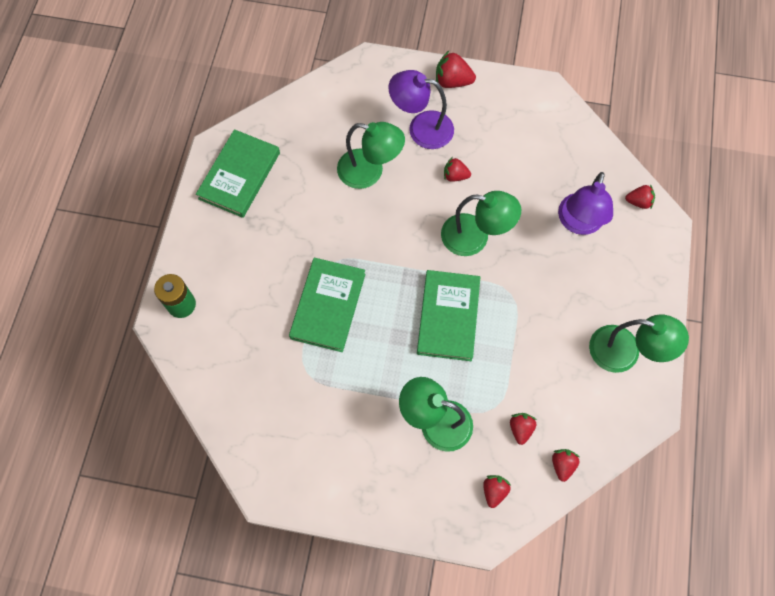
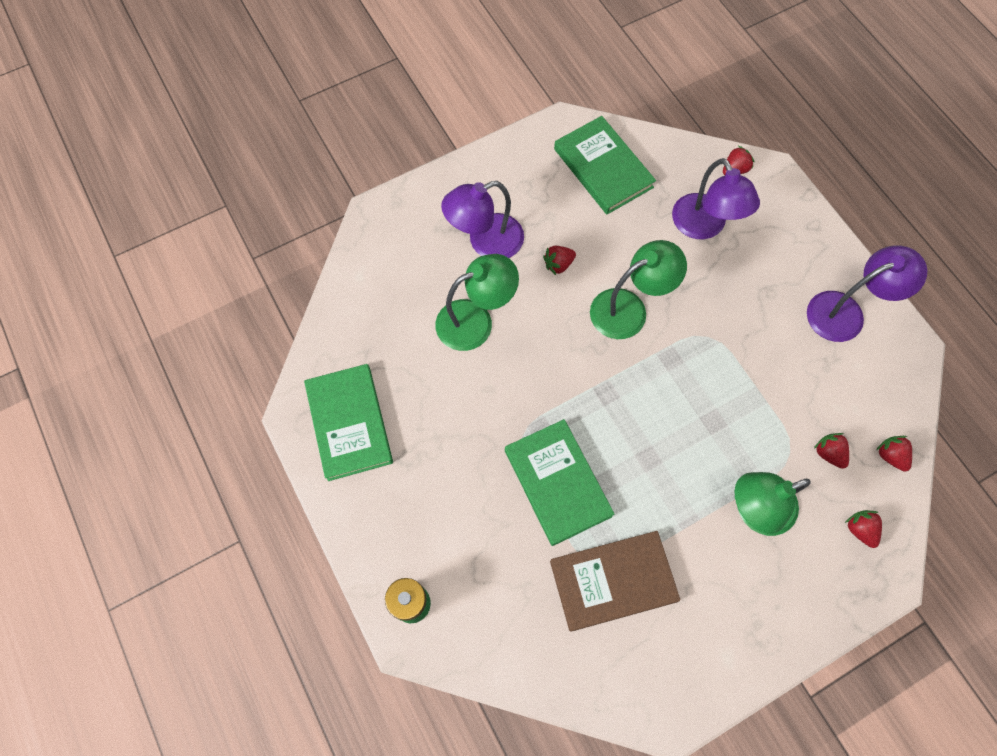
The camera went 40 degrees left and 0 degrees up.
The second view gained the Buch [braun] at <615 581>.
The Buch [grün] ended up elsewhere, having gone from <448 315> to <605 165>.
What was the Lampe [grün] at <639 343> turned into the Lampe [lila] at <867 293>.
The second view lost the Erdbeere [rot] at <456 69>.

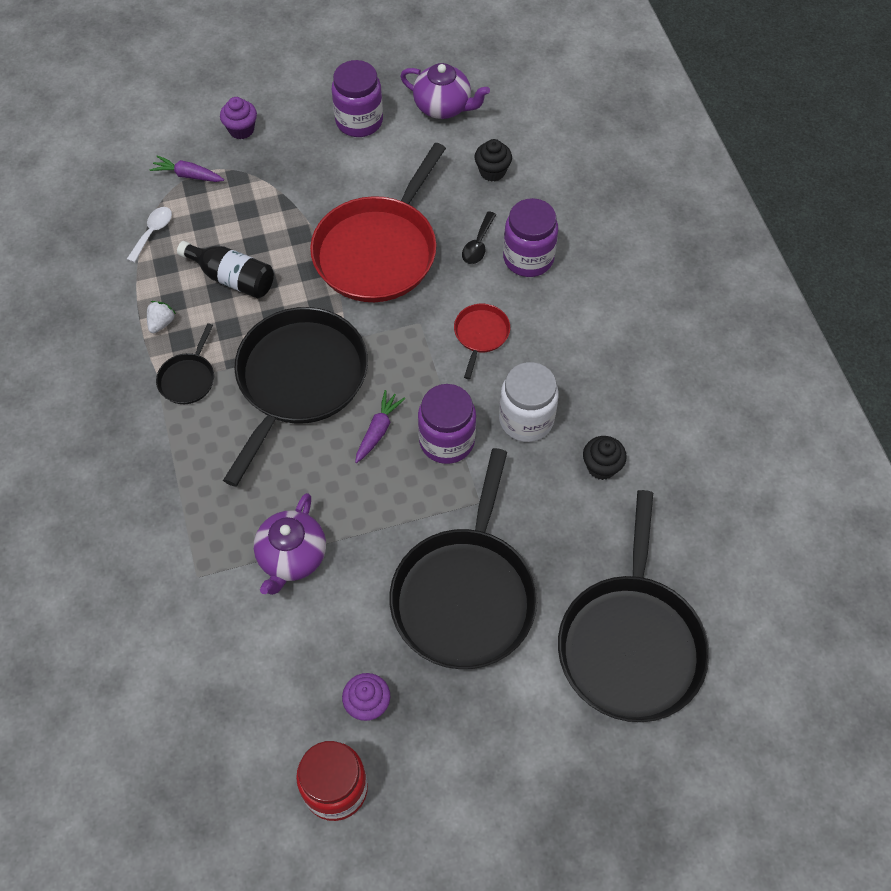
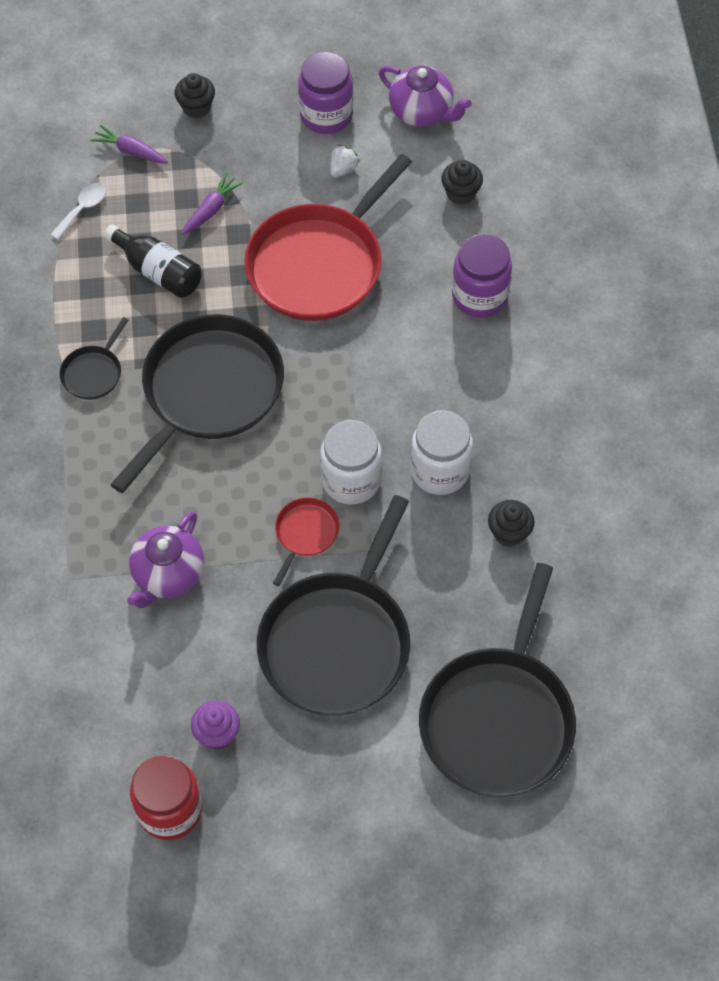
The camera went 10 degrees right and 0 degrees up.
What was the Muffin [lila] at <238 118> turned into the Muffin [schwarz] at <195 95>.
The Karotte [lila] ended up elsewhere, having gone from <380 426> to <212 203>.
The Pfanne [rot] ended up elsewhere, having gone from <482 341> to <306 541>.
What was the Einmachglas [lila] at <447 424> turned into the Einmachglas [weiß] at <351 462>.
The Erdbeere [weiß] ended up elsewhere, having gone from <161 317> to <344 161>.
The second view lost the Löffel [schwarz] at <479 237>.

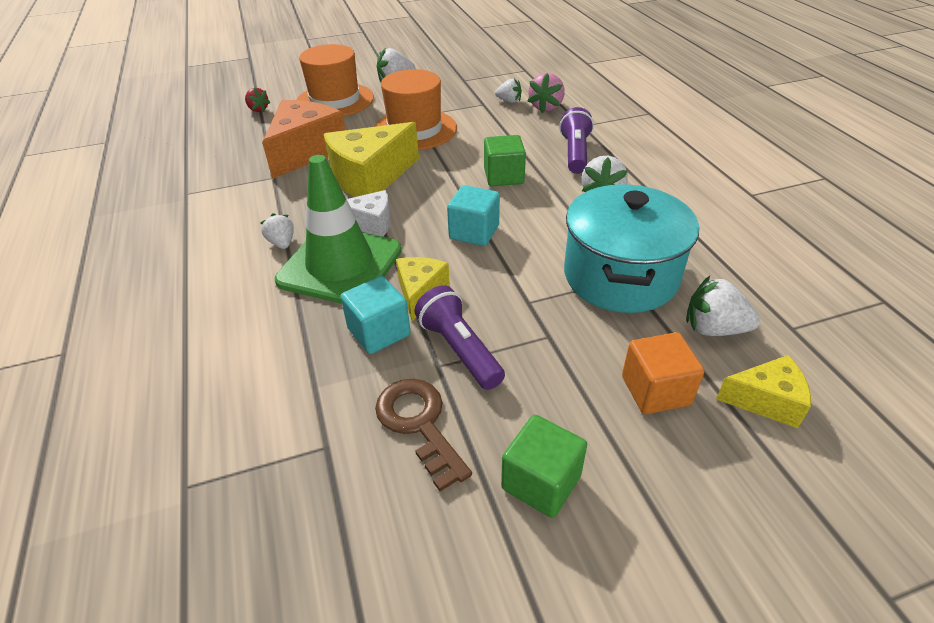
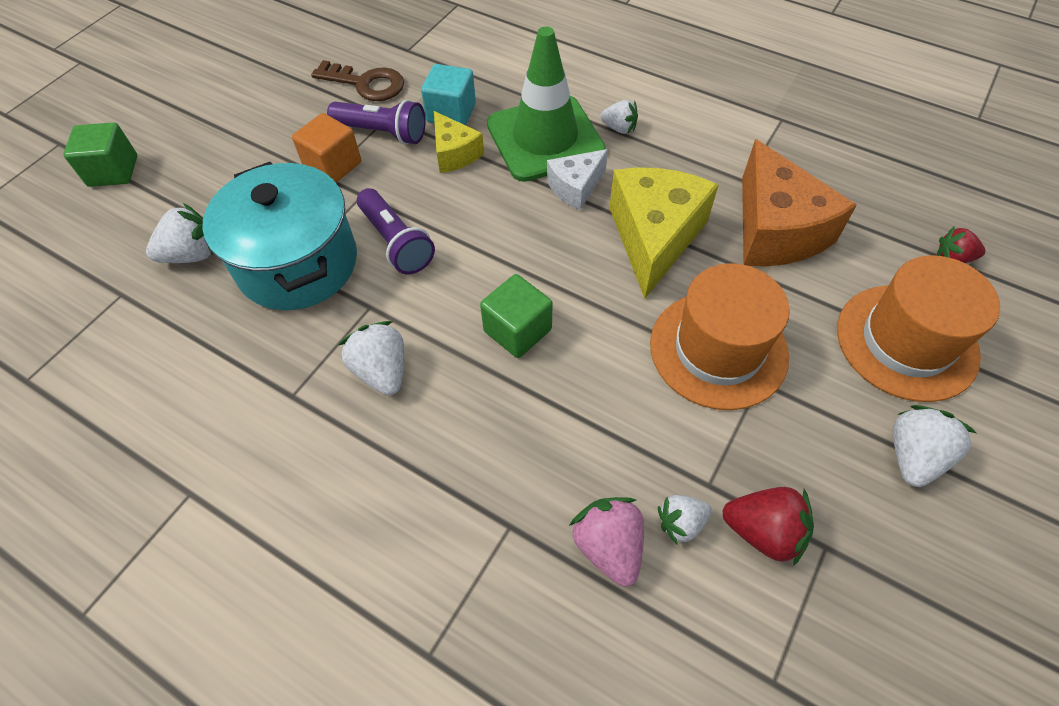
The camera went 140 degrees right and 15 degrees up.
The Kubus [grün] ended up elsewhere, having gone from <544 466> to <100 154>.
The Kubus [orange] ended up elsewhere, having gone from <663 373> to <326 148>.
The Taschenlampe [lila] ended up elsewhere, having gone from <576 140> to <396 231>.
The second view gained the Erdbeere [rot] at <768 526>.
The second view lost the Kubus [türkis] at <473 215>.
The second view lost the Käse [gelb] at <763 391>.

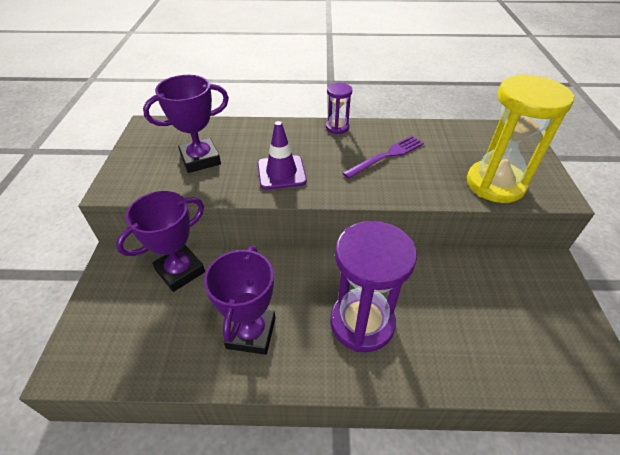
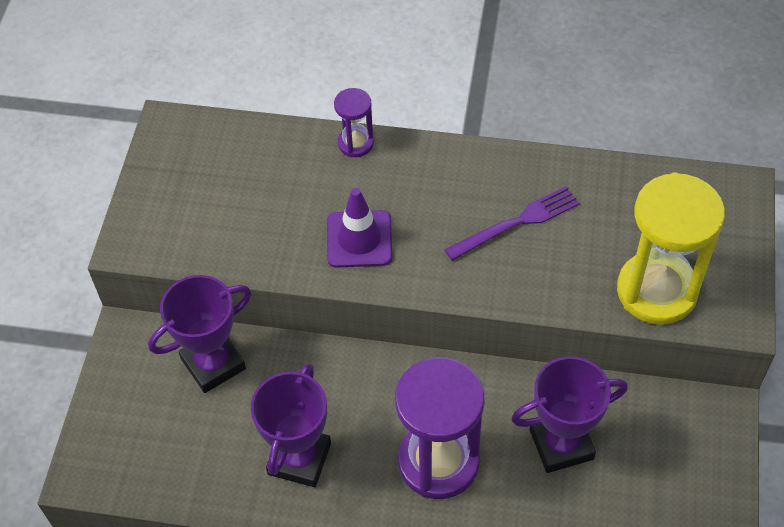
The camera went 10 degrees right and 10 degrees up.
The Sanduhr [lila] ended up elsewhere, having gone from <339 108> to <354 122>.
The Pokal [lila] ended up elsewhere, having gone from <186 124> to <569 414>.

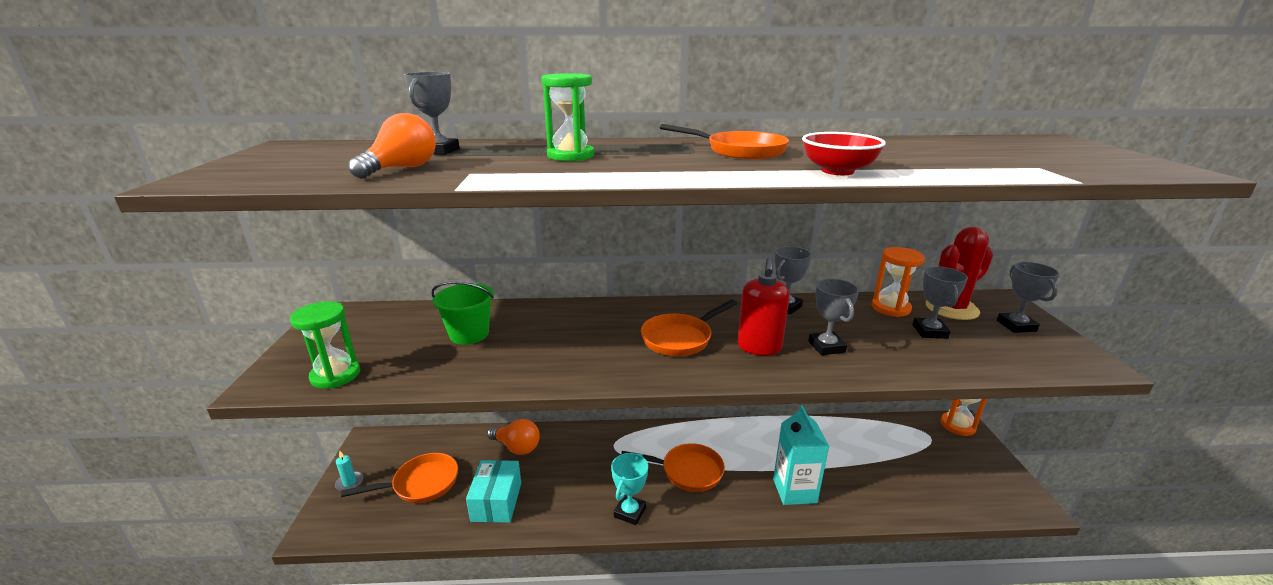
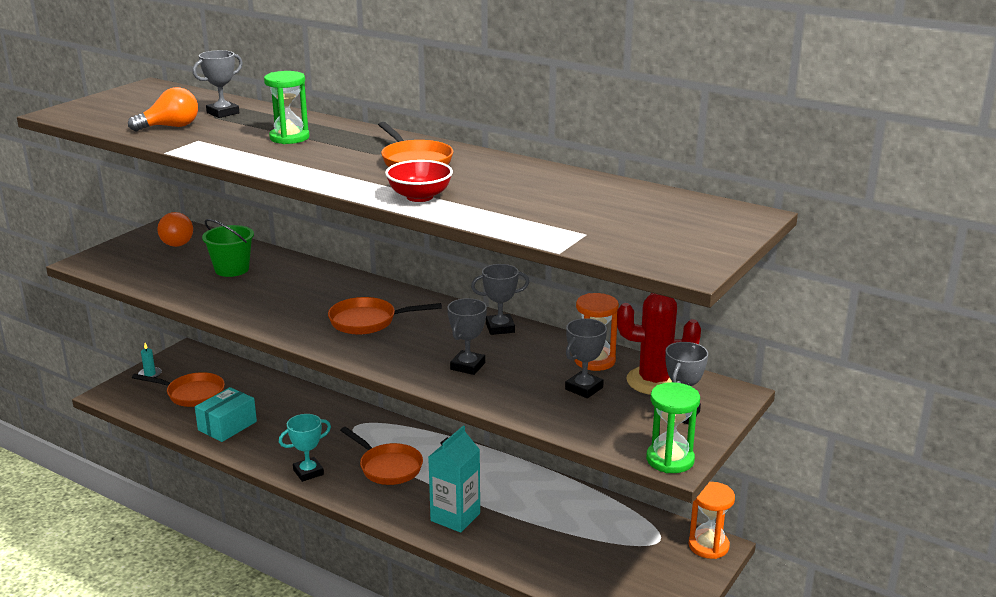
The camera went 35 degrees right and 0 degrees up.
The Glühbirne [orange] ended up elsewhere, having gone from <513 437> to <175 229>.
The Sanduhr [grün] ended up elsewhere, having gone from <325 345> to <673 427>.
The second view lost the Seifenspender [rot] at <764 306>.

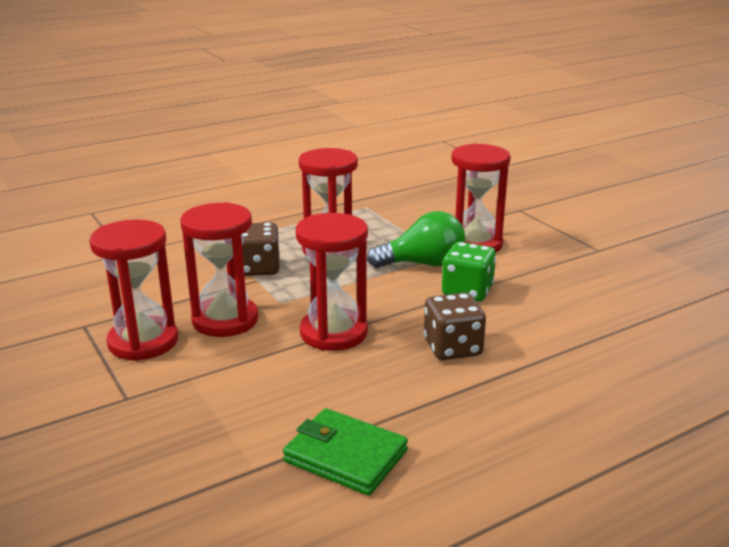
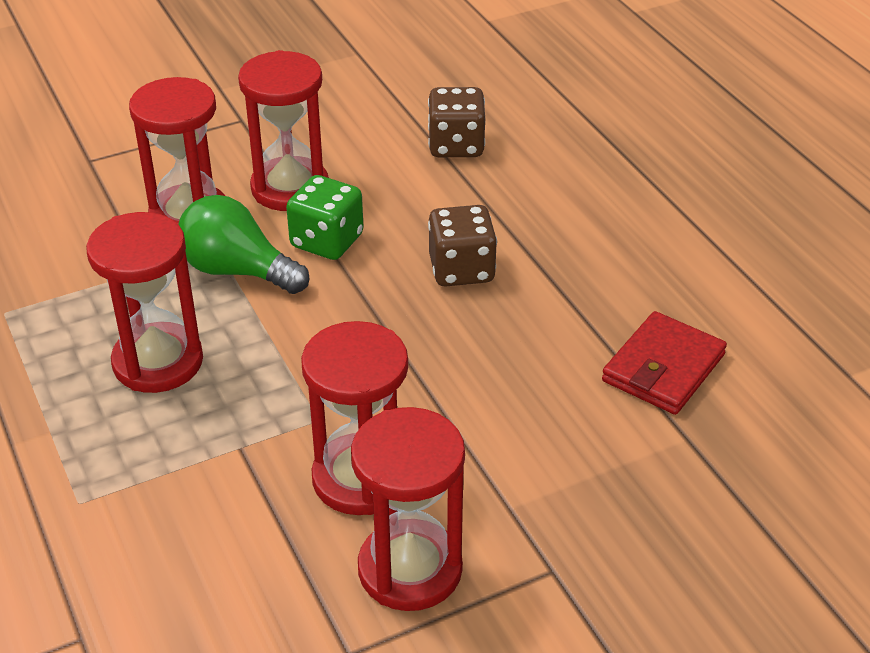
The camera went 85 degrees left and 15 degrees up.
The Glühbirne [grün] at <416 239> ended up facing another way, 60 degrees counterclockwise from before.
The Sanduhr [rot] ended up elsewhere, having gone from <332 282> to <283 130>.
The Spielwürfel [braun] ended up elsewhere, having gone from <261 249> to <456 122>.
What was the Geldbörse [grün] at <345 452> turned into the Geldbörse [rot] at <664 363>.

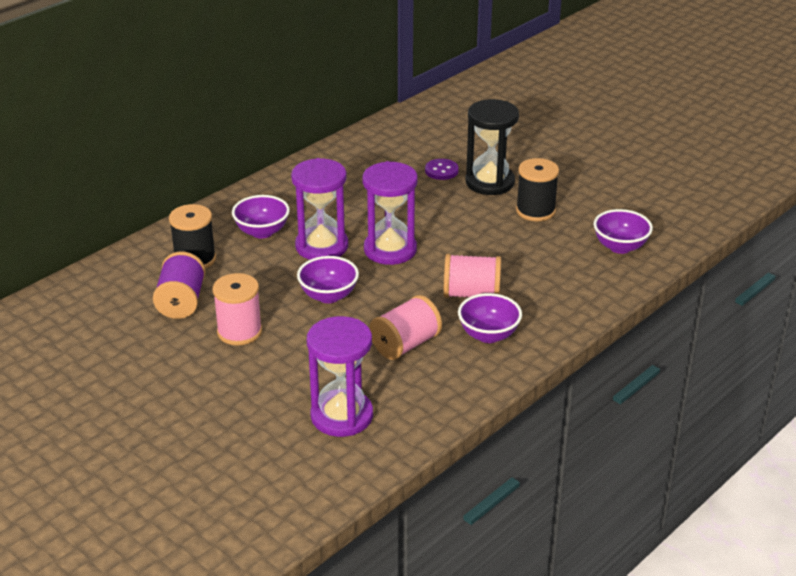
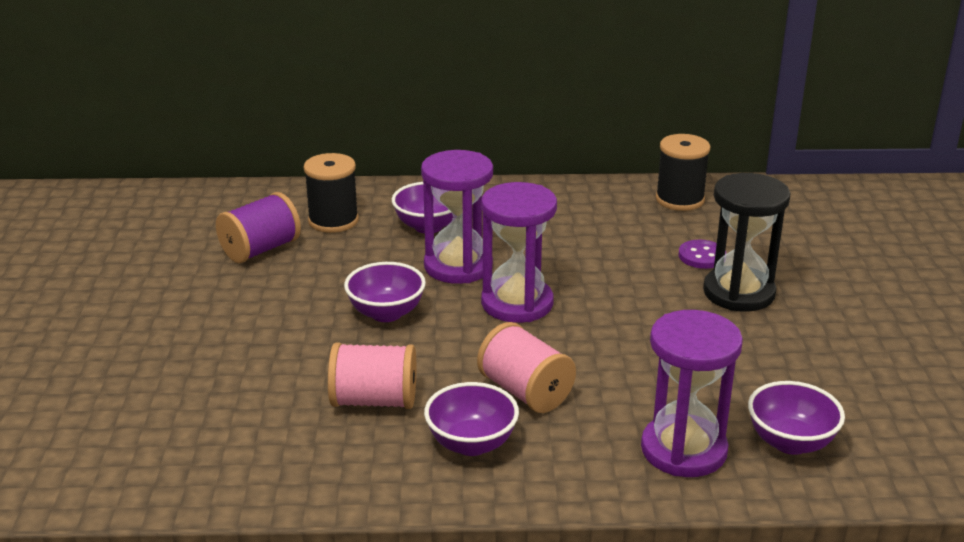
The camera went 45 degrees right and 5 degrees down.
The Sanduhr [lila] ended up elsewhere, having gone from <340 376> to <692 393>.
The Garnrolle [schwarz] ended up elsewhere, having gone from <537 190> to <683 172>.
The second view lost the Garnrolle [rosa] at <237 309>.

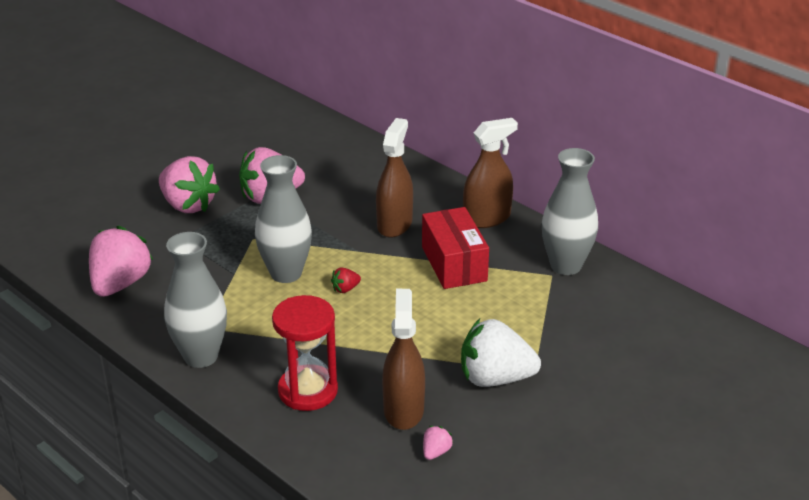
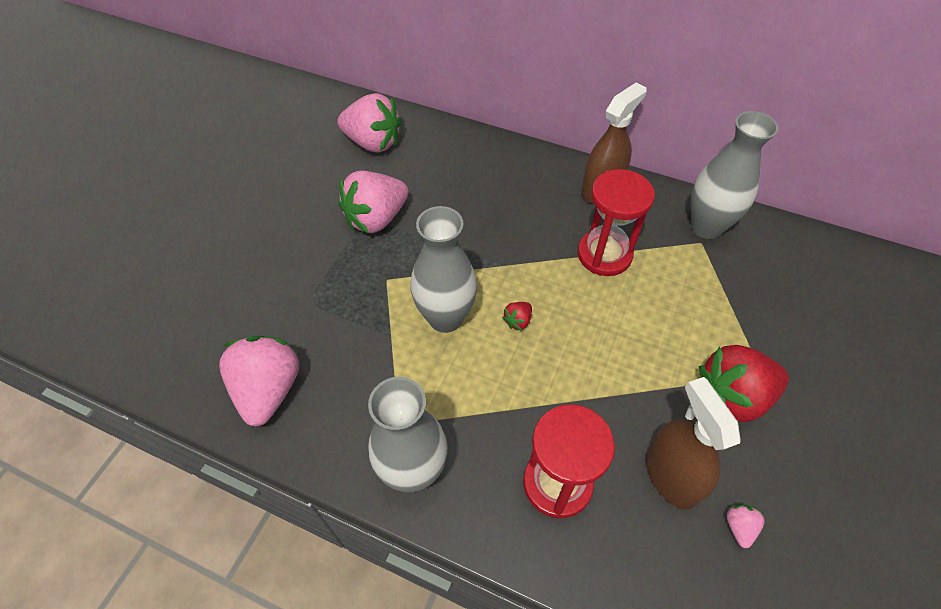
The camera went 20 degrees left and 20 degrees up.
The Erdbeere [rosa] ended up elsewhere, having gone from <189 184> to <369 123>.
Where the Schachtel [rot] stood at <455 248>, the Sanduhr [rot] came to stand at <616 222>.
What was the Erdbeere [weiß] at <501 353> turned into the Erdbeere [rot] at <744 383>.
The second view lost the Sprühflasche [braun] at <394 178>.

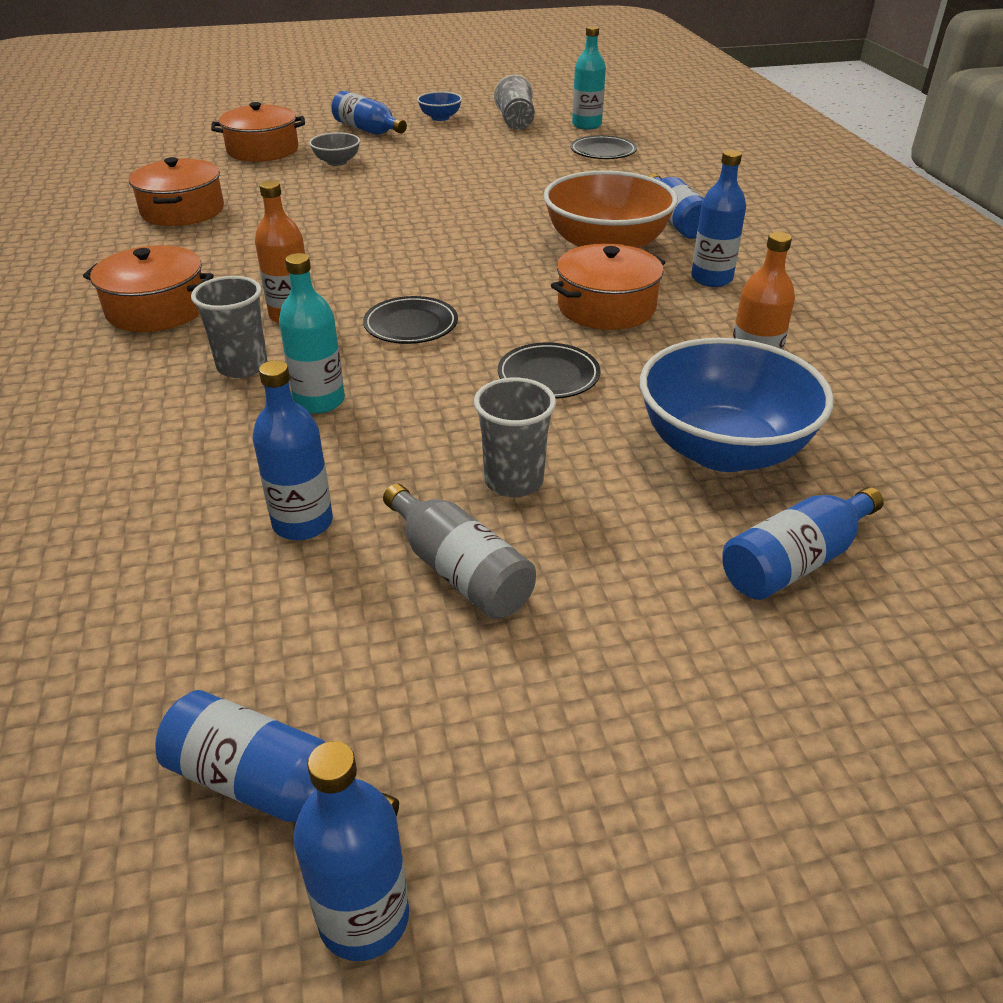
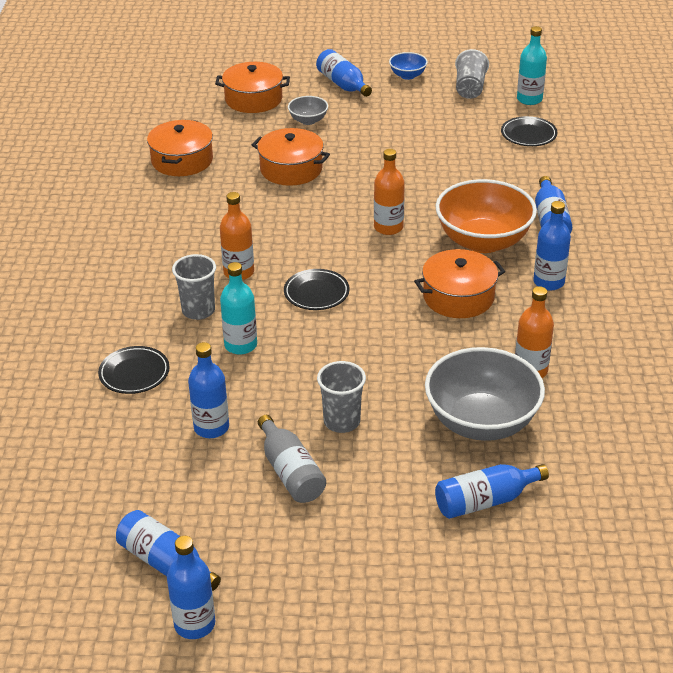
The camera went 15 degrees right and 0 degrees up.
The Teller [schwarz] ended up elsewhere, having gone from <549 370> to <133 370>.
The Kochtopf [orange] ended up elsewhere, having gone from <148 288> to <291 157>.
The second view gained the Flasche [orange] at <389 192>.
What was the Schüssel [blau] at <737 405> turned into the Schüssel [grau] at <485 394>.

